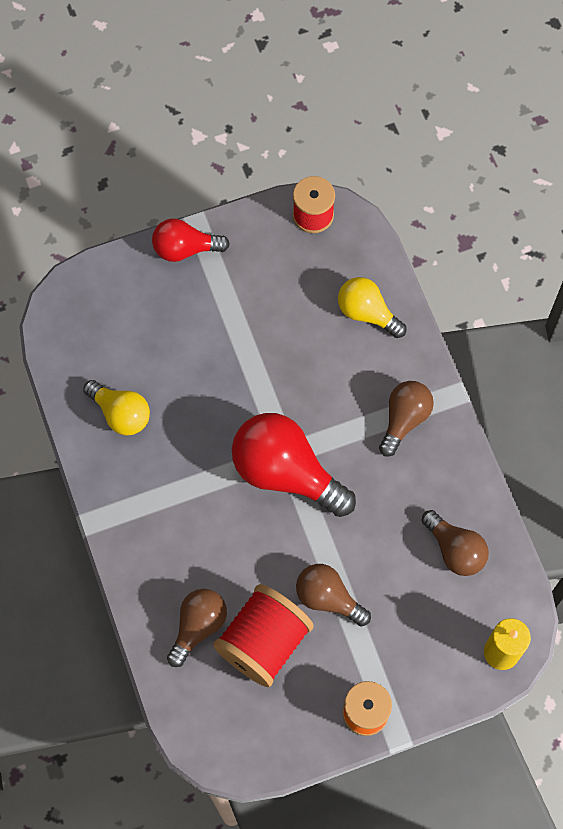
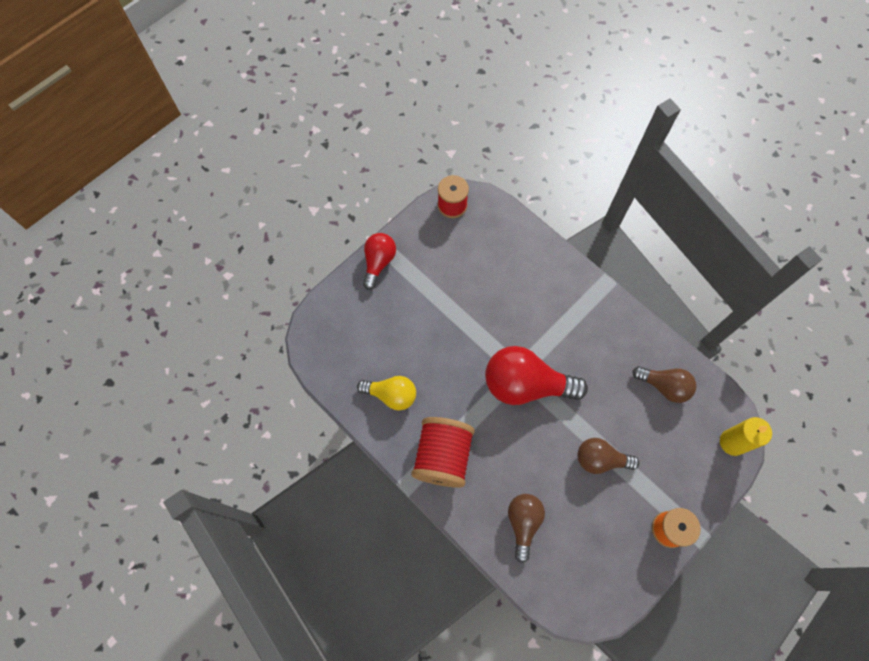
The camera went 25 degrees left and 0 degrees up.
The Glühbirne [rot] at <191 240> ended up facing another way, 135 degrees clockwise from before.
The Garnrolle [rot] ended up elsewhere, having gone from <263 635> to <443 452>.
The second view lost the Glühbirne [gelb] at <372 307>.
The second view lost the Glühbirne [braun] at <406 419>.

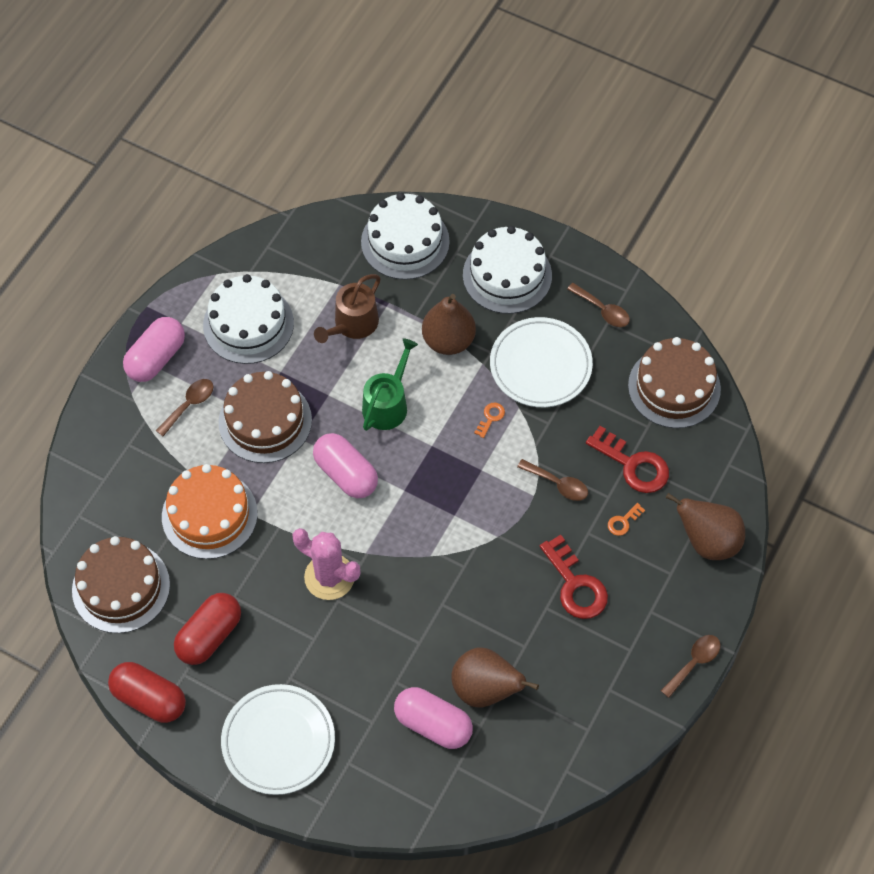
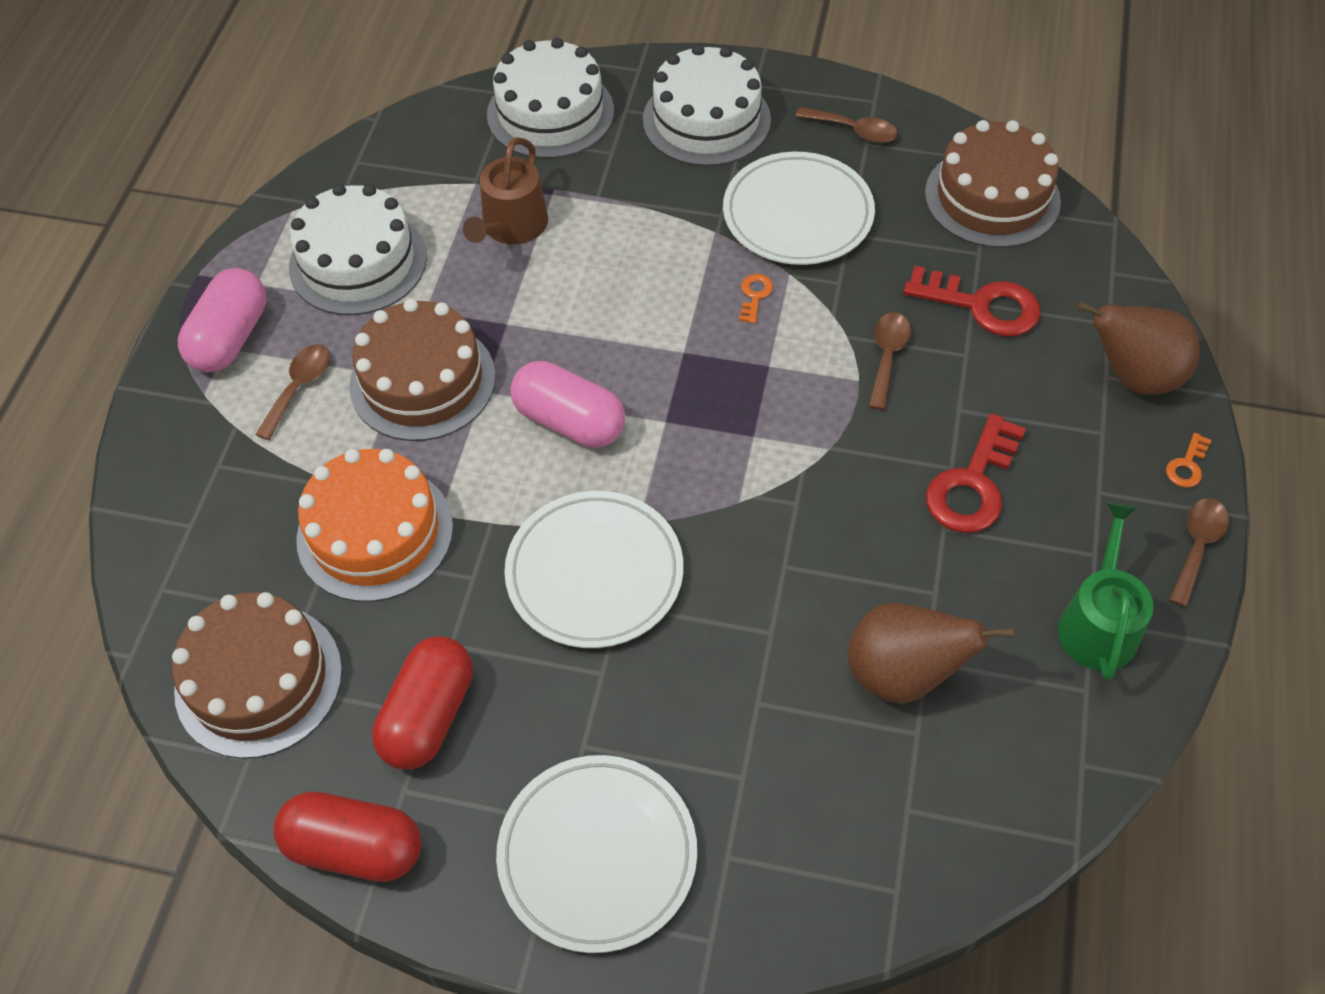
The camera went 15 degrees left and 5 degrees down.
Where the Kaktus [rosa] stood at <326 564>, the Teller [weiß] came to stand at <593 569>.
The Löffel [braun] at <552 480> ended up facing another way, 90 degrees counterclockwise from before.
The Schlüssel [rot] at <574 577> ended up facing another way, 75 degrees clockwise from before.
The Gießkanne [grün] ended up elsewhere, having gone from <390 385> to <1106 591>.
The Schlüssel [orange] ended up elsewhere, having gone from <626 519> to <1188 460>.
The second view lost the Kapsel [rosa] at <433 718>.
The second view lost the Birne [braun] at <449 324>.

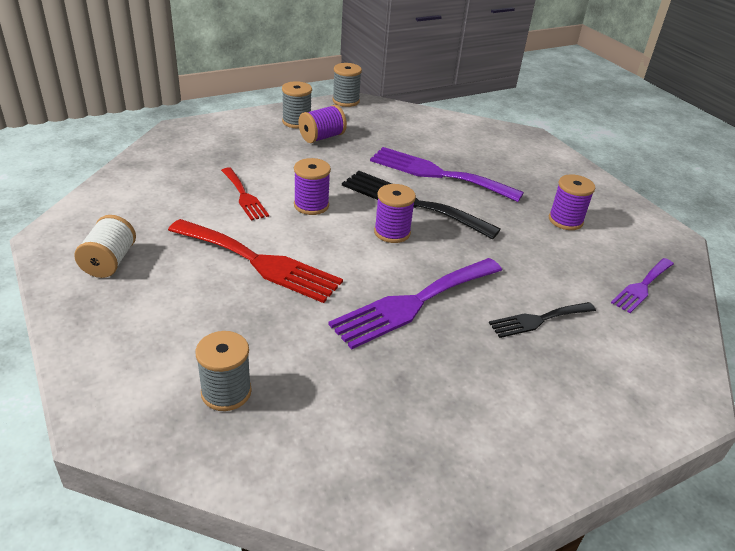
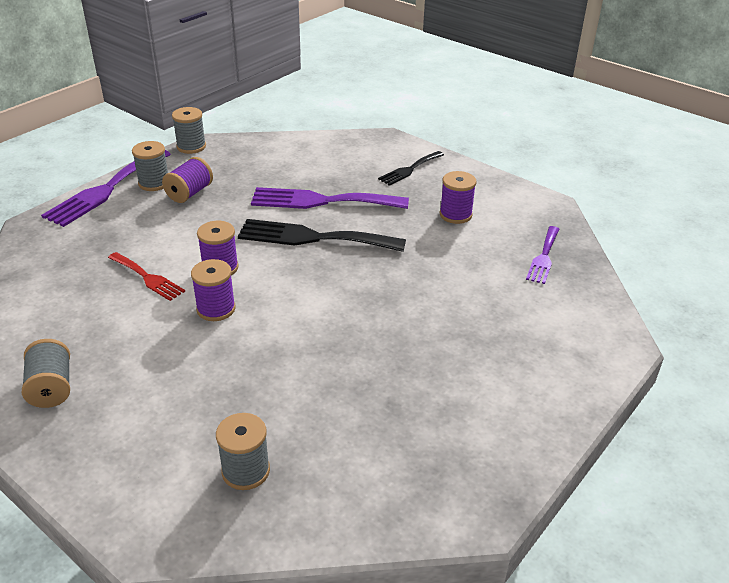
The camera went 20 degrees left and 0 degrees up.
What was the Garnrolle [weiß] at <105 246> turned into the Garnrolle [grau] at <46 373>.
The Gabel [lila] ended up elsewhere, having gone from <415 303> to <106 188>.
The Garnrolle [lila] ended up elsewhere, having gone from <395 213> to <213 290>.
The Gabel [schwarz] ended up elsewhere, having gone from <542 320> to <411 168>.
The second view lost the Gabel [rot] at <255 261>.

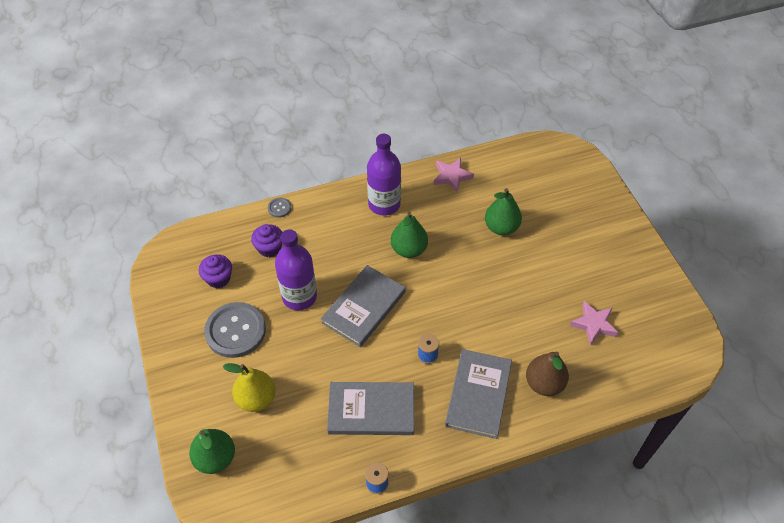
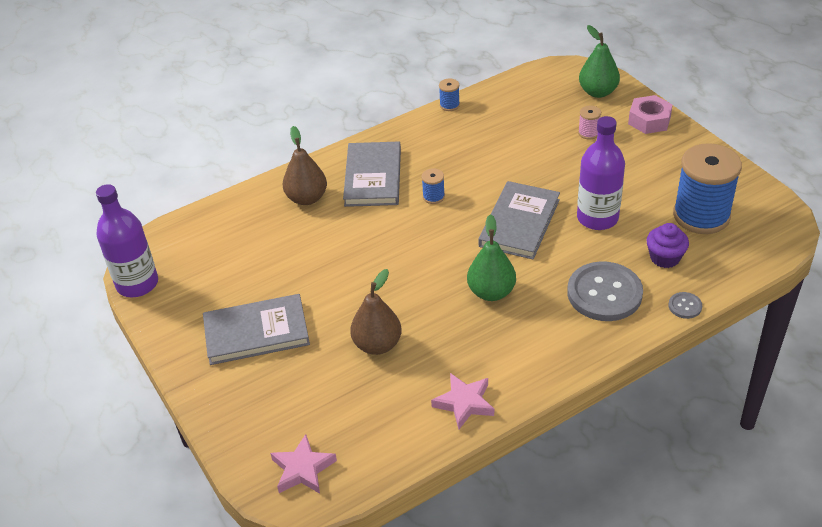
The camera went 170 degrees right and 10 degrees down.
The Flasche [lila] ended up elsewhere, having gone from <384 175> to <127 240>.
The Buch [grau] ended up elsewhere, having gone from <370 408> to <256 329>.
The Stern [rosa] ended up elsewhere, having gone from <594 323> to <303 464>.
What was the Birne [grün] at <503 211> turned into the Birne [braun] at <376 312>.
The Knopf [grau] ended up elsewhere, having gone from <235 330> to <605 291>.
Where the Birne [gelb] stood at <249 387>, the Garnrolle [rosa] came to stand at <589 122>.
The second view gained the Sechskantmutter [rosa] at <650 114>.
Where the Muffin [lila] stood at <215 271>, the Garnrolle [blau] came to stand at <707 188>.

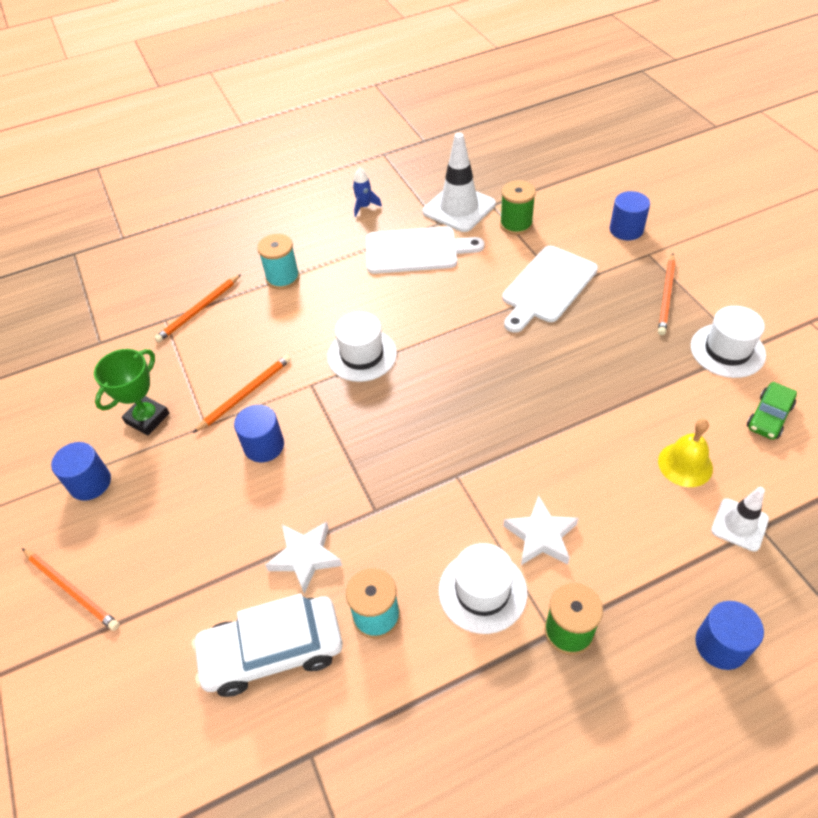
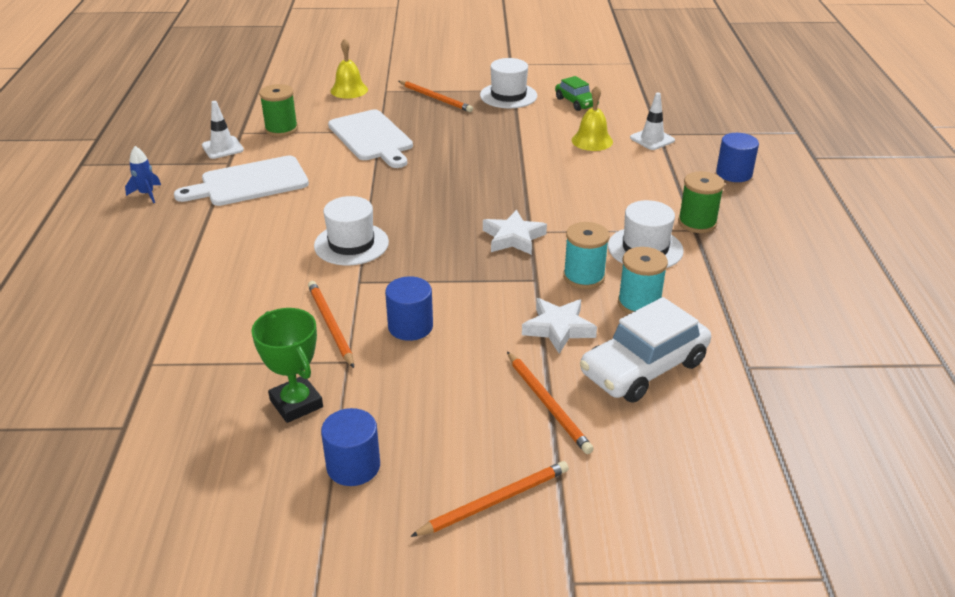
The camera went 70 degrees left and 15 degrees down.
The Schneidebrett [weiß] at <425 250> ended up facing another way, 135 degrees counterclockwise from before.
The size of the Leitkegel [weiß] at <459 182> changed by a factor of 0.57.
Where the Vollzylinder [blau] stood at <630 215>, the Glocke [gelb] came to stand at <349 68>.
The Stern [weiß] ended up elsewhere, having gone from <541 530> to <515 232>.
The Bleistift [orange] ended up elsewhere, having gone from <197 308> to <550 402>.
The Garnrolle [türkis] ended up elsewhere, having gone from <278 262> to <586 255>.
The Auto [weiß] at <267 645> ended up facing another way, 45 degrees clockwise from before.

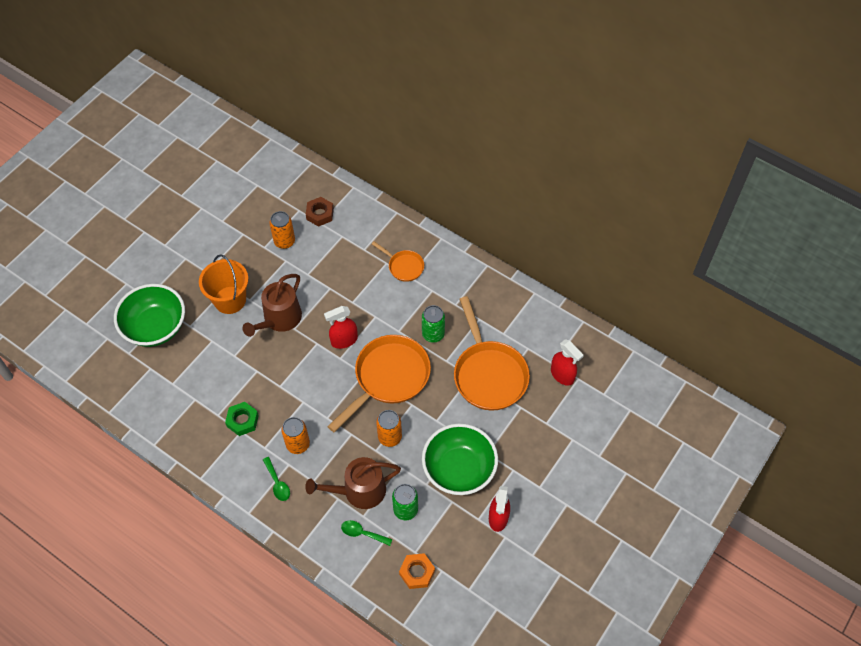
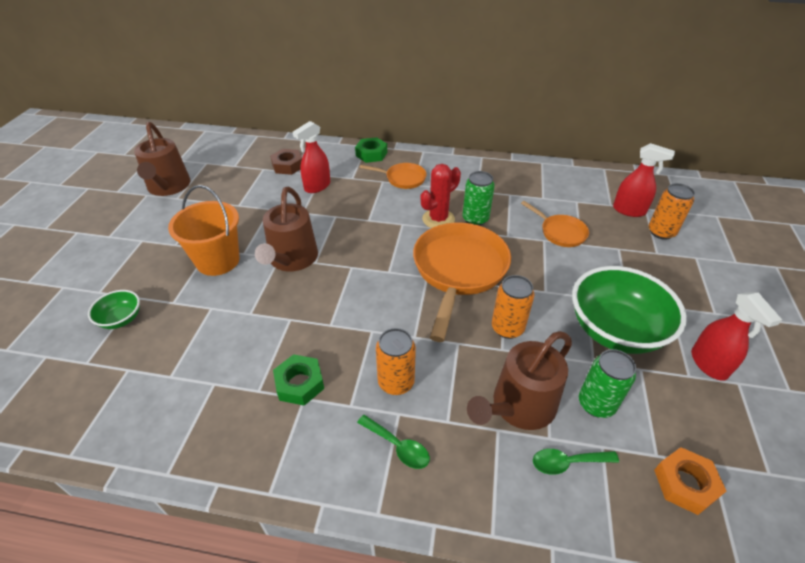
The camera went 25 degrees left and 15 degrees down.
The size of the Schüssel [grün] at <149 315> changed by a factor of 0.47.
The second view gained the Gießkanne [braun] at <162 159>.
The Sprühflasche [rot] ended up elsewhere, having gone from <341 327> to <311 157>.
The second view gained the Sechskantmutter [grün] at <371 150>.
The second view gained the Kaktus [rot] at <441 196>.
The size of the Pfanne [orange] at <492 353> changed by a factor of 0.50.
The Dose [orange] ended up elsewhere, having gone from <282 230> to <672 211>.

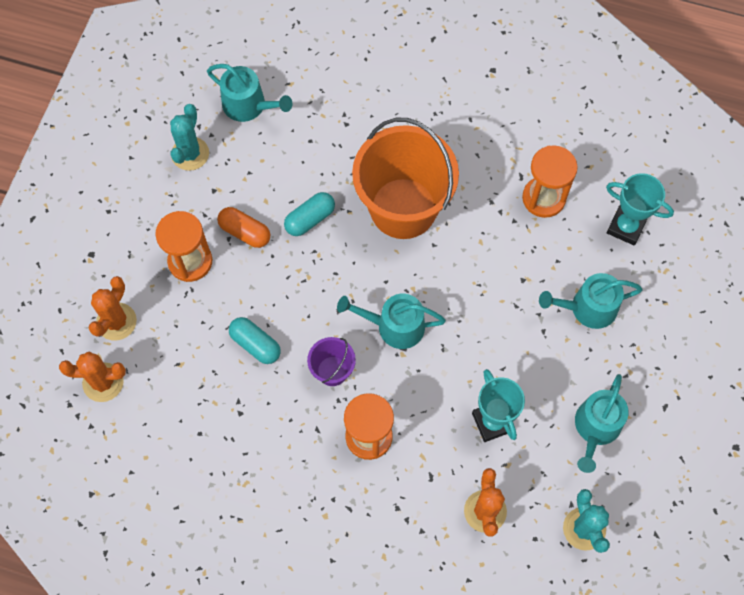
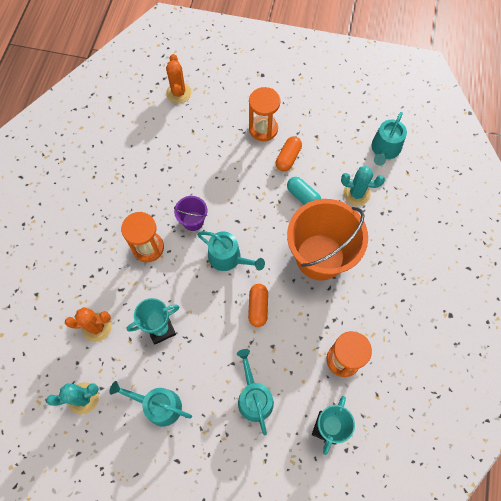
The camera went 85 degrees right and 0 degrees up.
The Gießkanne [türkis] at <391 321> ended up facing another way, 120 degrees clockwise from before.
The second view gained the Kapsel [orange] at <258 305>.
The Kaktus [türkis] ended up elsewhere, having gone from <189 137> to <363 186>.
The second view lost the Kaktus [orange] at <112 308>.
The second view lost the Kapsel [türkis] at <255 340>.

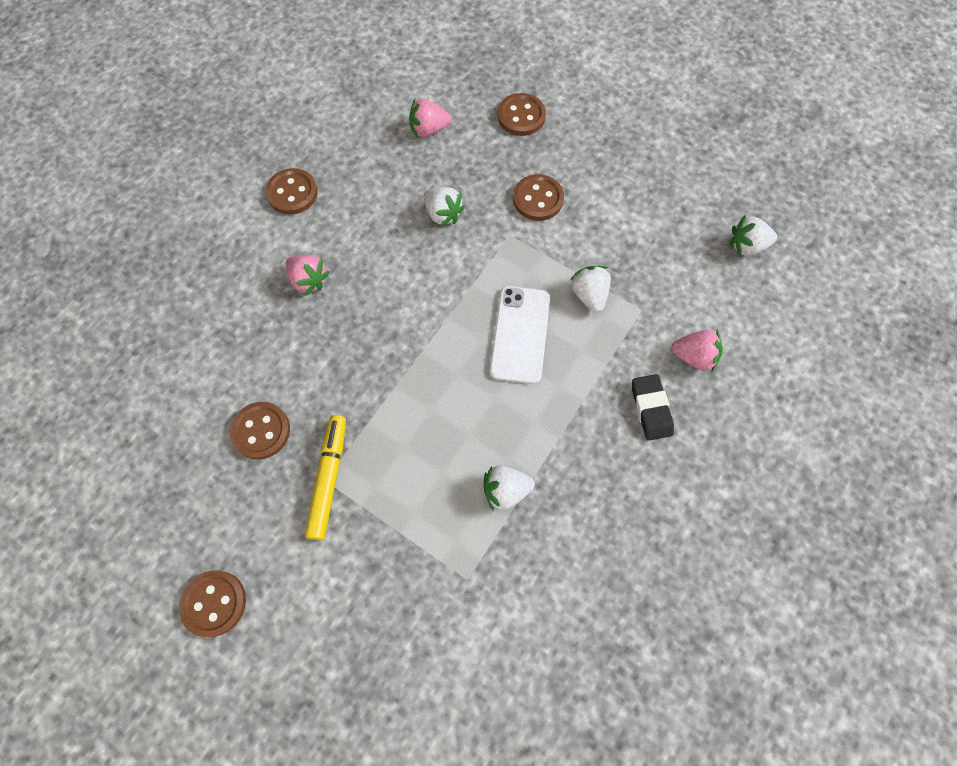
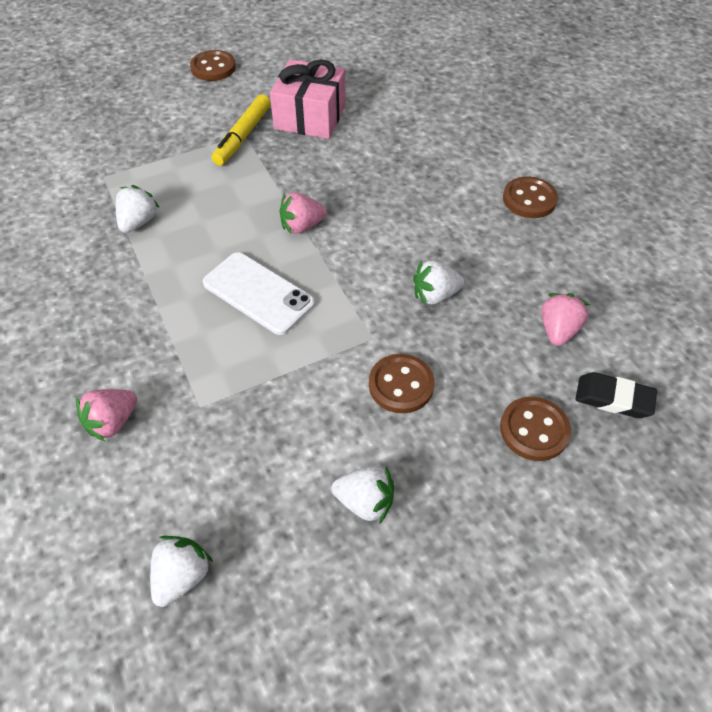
The camera went 120 degrees right and 15 degrees down.
The Filzstift [gelb] at <325 477> ended up facing another way, 75 degrees clockwise from before.
Where the Knopf [braun] stood at <260 431>, the Geschenk [rosa] came to stand at <308 99>.
The Erdbeere [rosa] ended up elsewhere, having gone from <308 275> to <303 213>.
The Erdbeere [weiß] ended up elsewhere, having gone from <590 289> to <363 494>.
The Radiergummi [schwarz] ended up elsewhere, having gone from <653 407> to <616 395>.

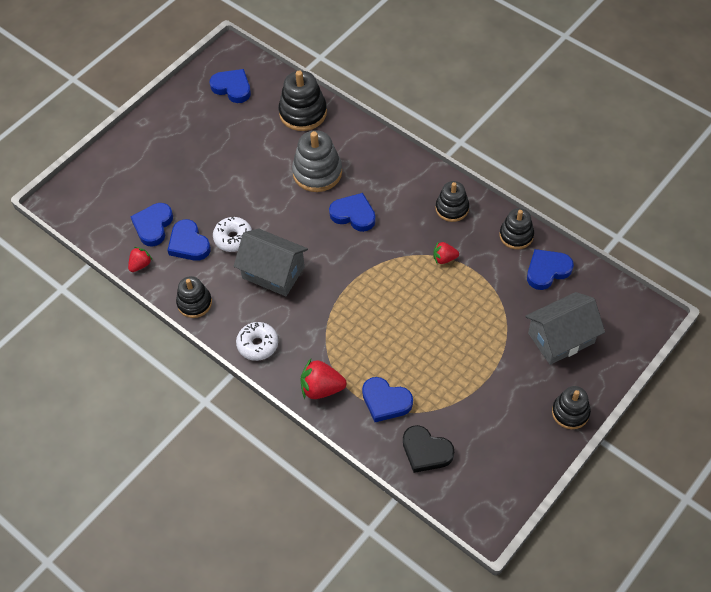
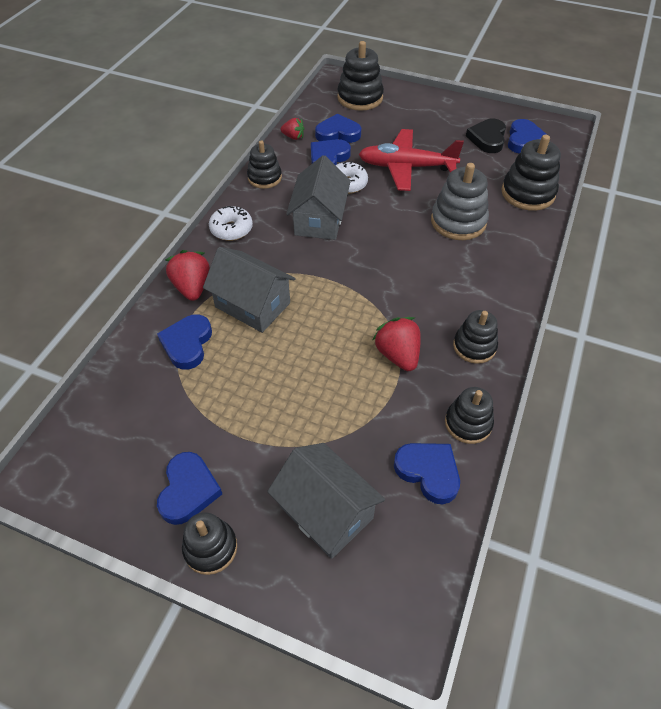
The camera went 70 degrees right and 5 degrees down.
The Herz [blau] ended up elsewhere, having gone from <352 212> to <189 488>.
The second view gained the Haus [grau] at <249 290>.
The second view gained the Stapelspielzeug [schwarz] at <360 76>.
The second view gained the Flugzeug [rot] at <411 160>.
The size of the Erdbeere [rot] at <446 252> changed by a factor of 1.65.
The Herz [schwarz] ended up elsewhere, having gone from <428 449> to <486 136>.

